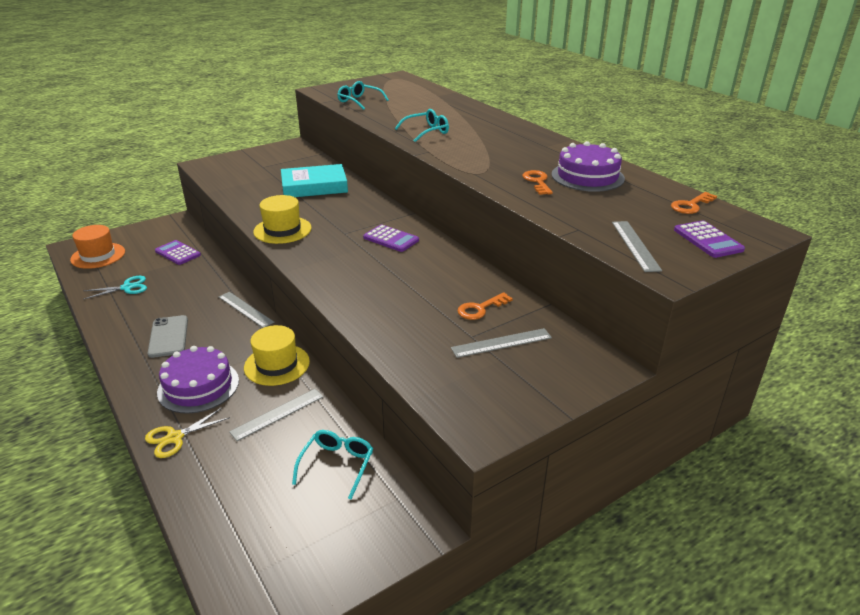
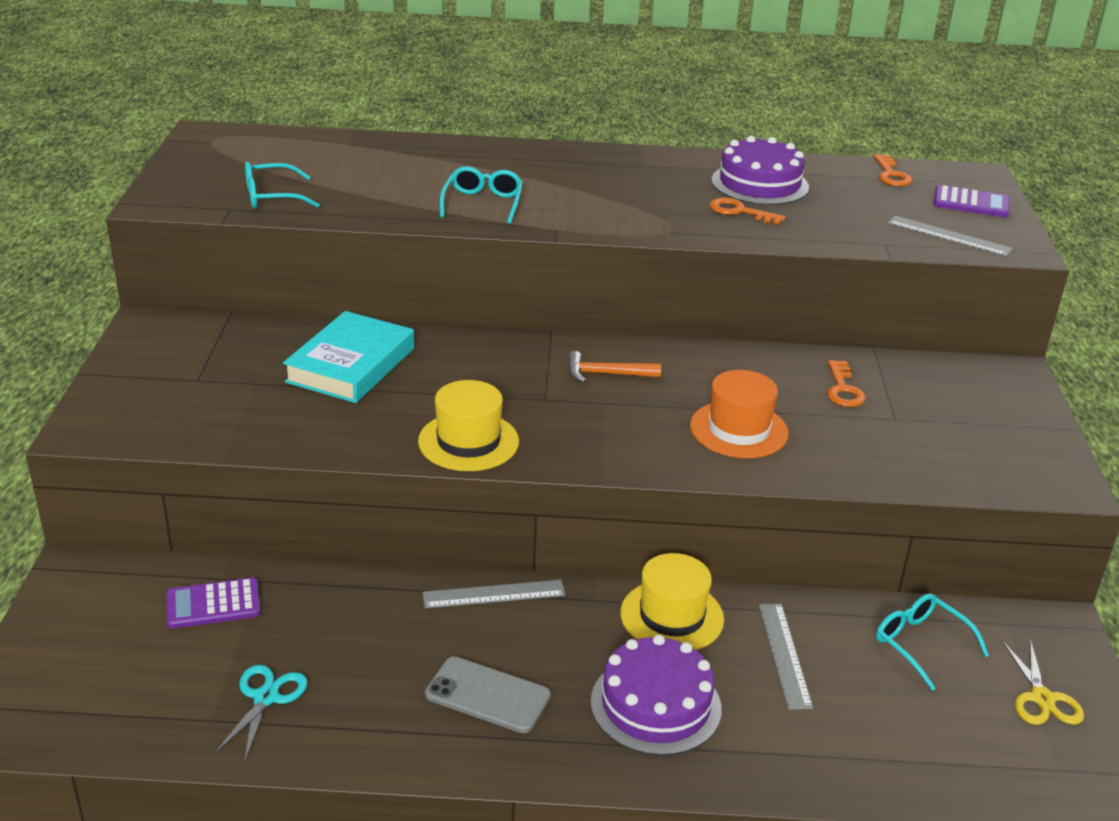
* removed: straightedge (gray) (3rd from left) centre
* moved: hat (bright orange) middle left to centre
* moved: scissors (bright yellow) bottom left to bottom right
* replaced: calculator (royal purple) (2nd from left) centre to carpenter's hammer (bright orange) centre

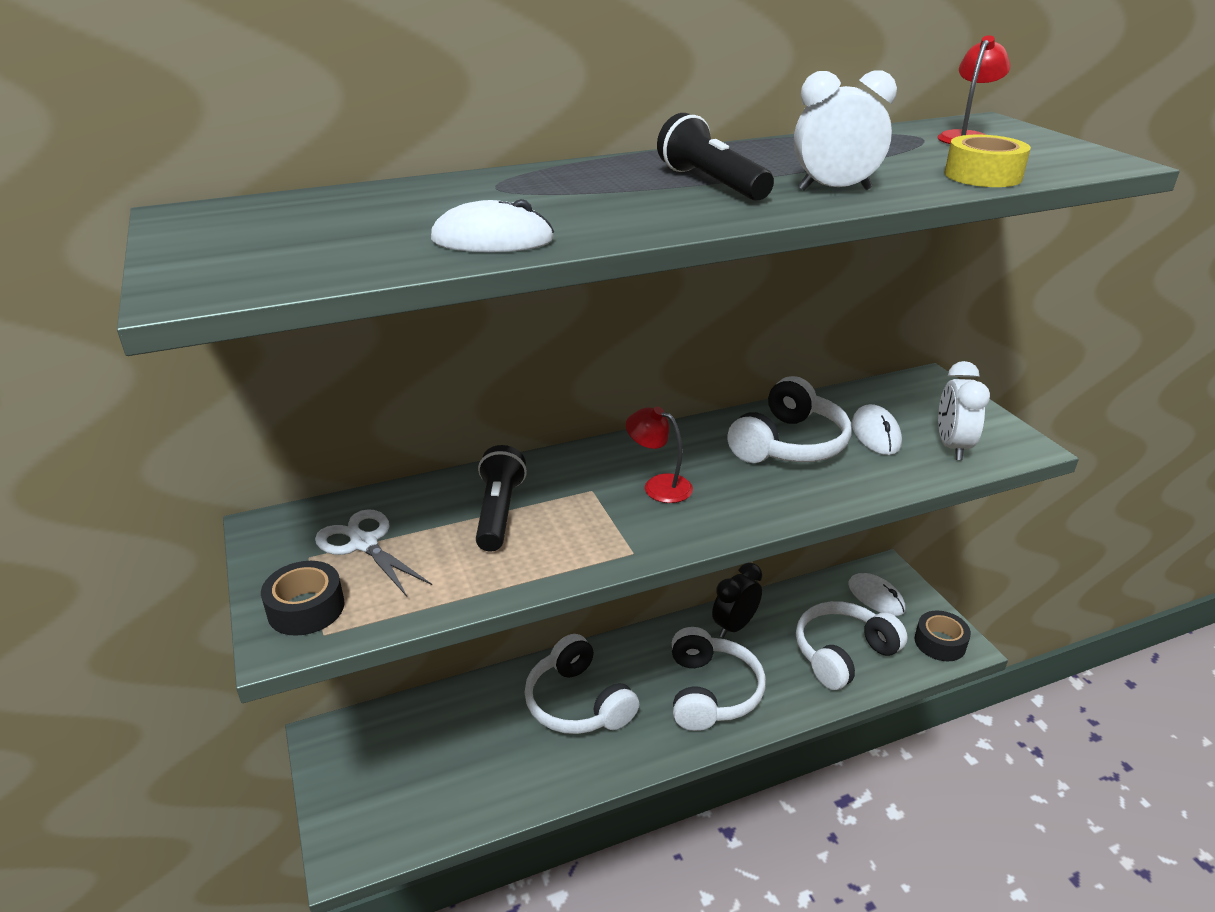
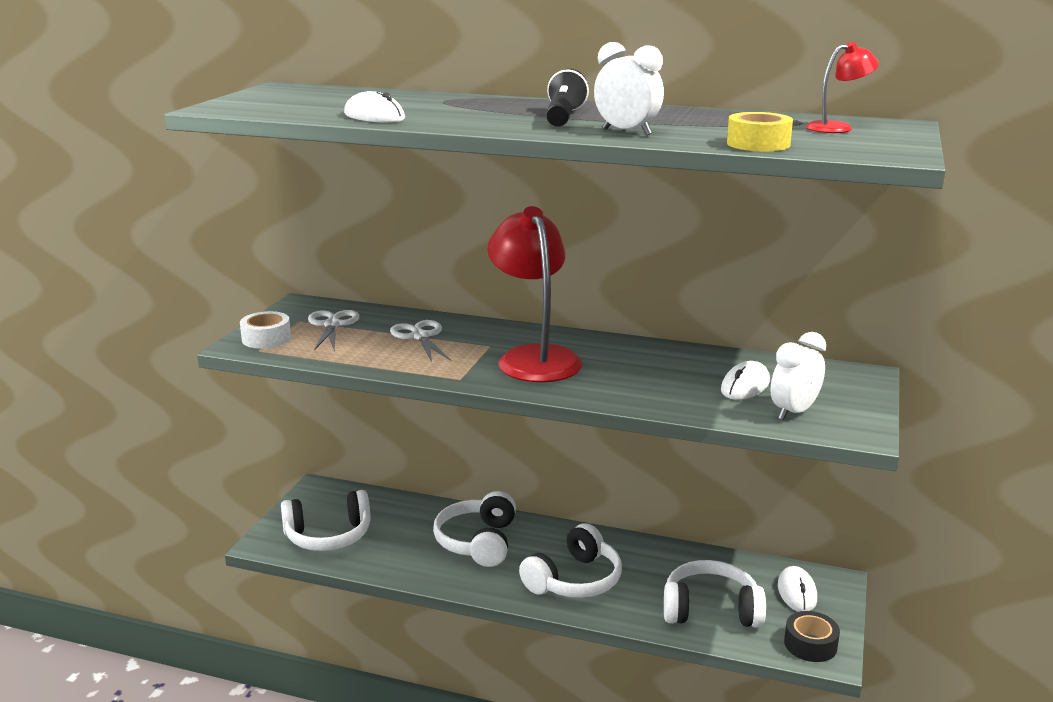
* removed: alarm clock (black) centre
* moved: headphones (snow-white) (3rd from left in the first image) centre to headphones (snow-white) (1st from left) bottom left
* replaced: torch (black) (1st from left) centre to scissors (snow-white) (2nd from left) centre
* recoloured: roll of tape (black) (1st from left) middle left to roll of tape (snow-white) middle left
* resized: lamp (crimson) (1st from left) centre = centre x2.14

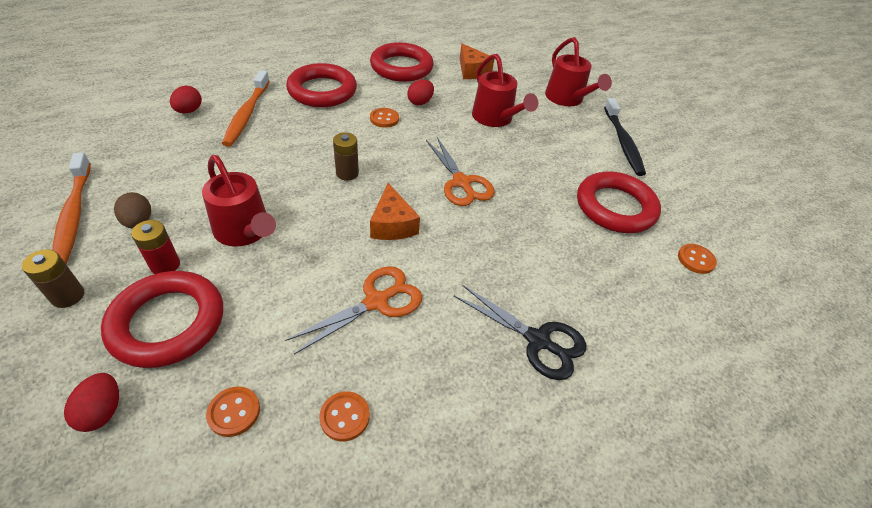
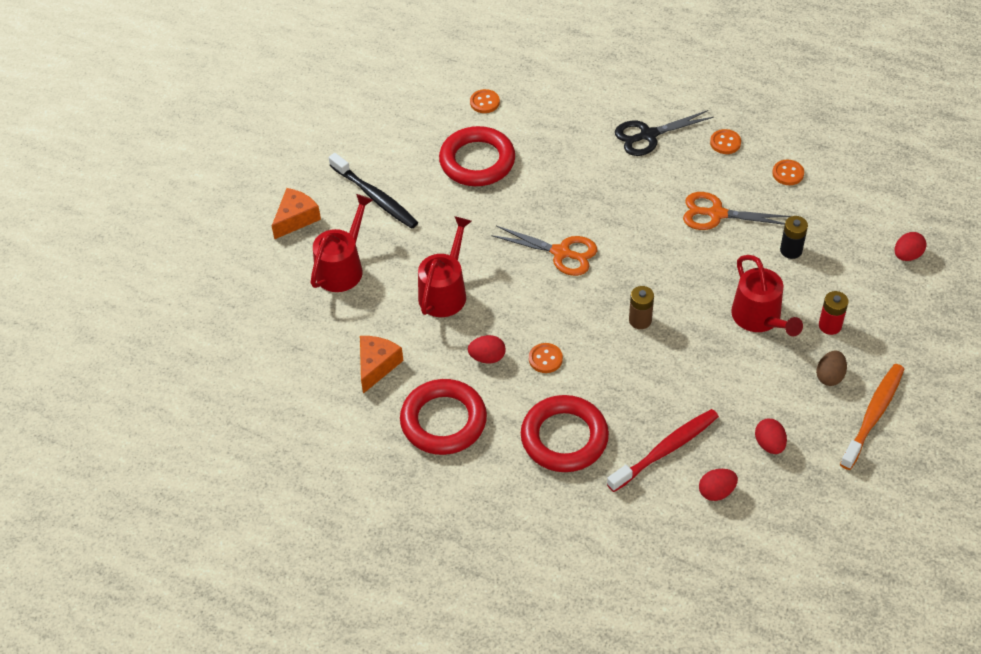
* removed: AA battery (brown) (1st from left) middle left
* removed: hoop (crimson) (1st from left) middle left
* added: egg (crimson) (3rd from left) bottom right
* added: AA battery (black) middle right
* moved: shirt button (bright orange) (1st from left in the first image) bottom left to shirt button (bright orange) (3rd from left) top right
* moved: piece of cheese (bright orange) (1st from left) centre to top left
* recoloured: toothbrush (bright orange) (2nd from left) top left to toothbrush (crimson) bottom right
* turned: watering pot (crimson) (1st from left in the first image) middle left = middle right 150 degrees clockwise
* turned: scissors (bright orange) (2nd from left in the first image) centre = centre 90 degrees clockwise
* turned: scissors (black) centre = top right 105 degrees counterclockwise
* turned: toothbrush (black) top right = top centre 90 degrees clockwise

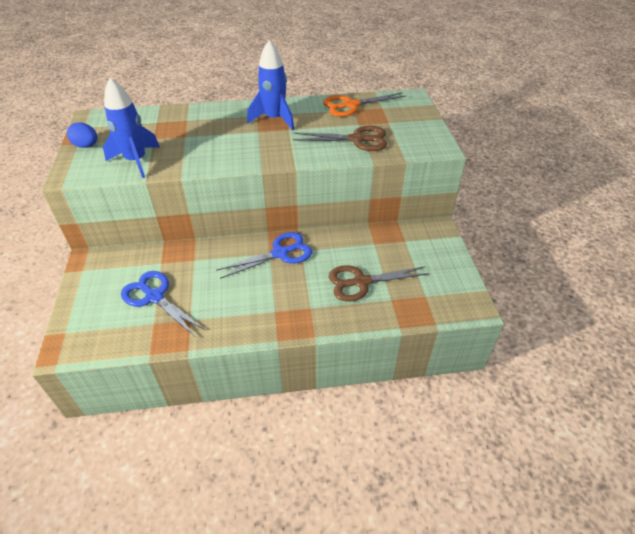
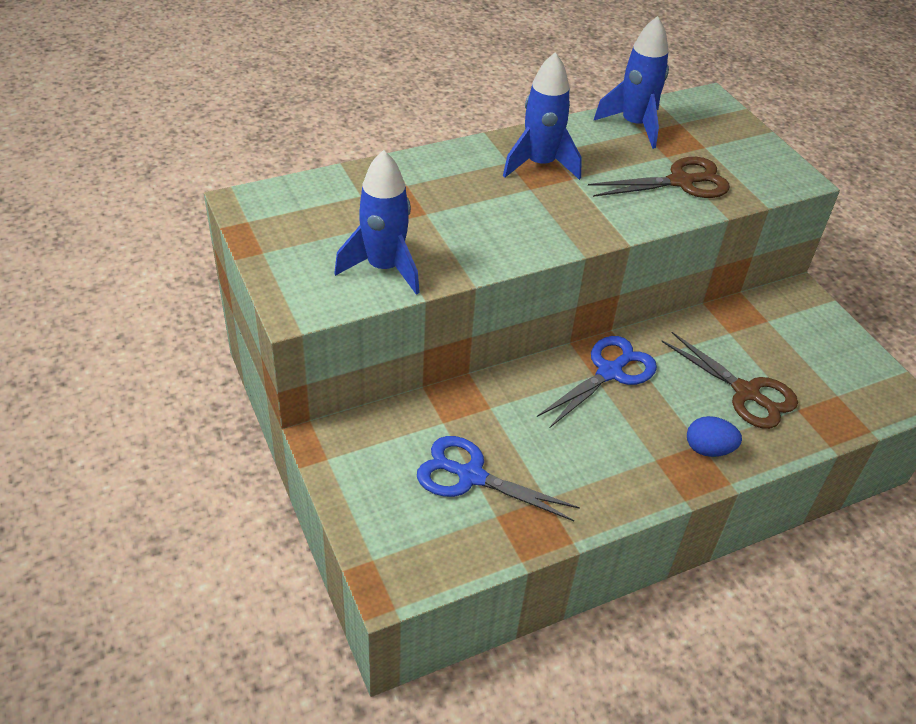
* moved: egg (royal blue) top left to middle right
* replaced: scissors (bright orange) top centre to spaceship (royal blue) (3rd from left) top right
* turned: scissors (brown) (2nd from left) centre = middle right 105 degrees counterclockwise

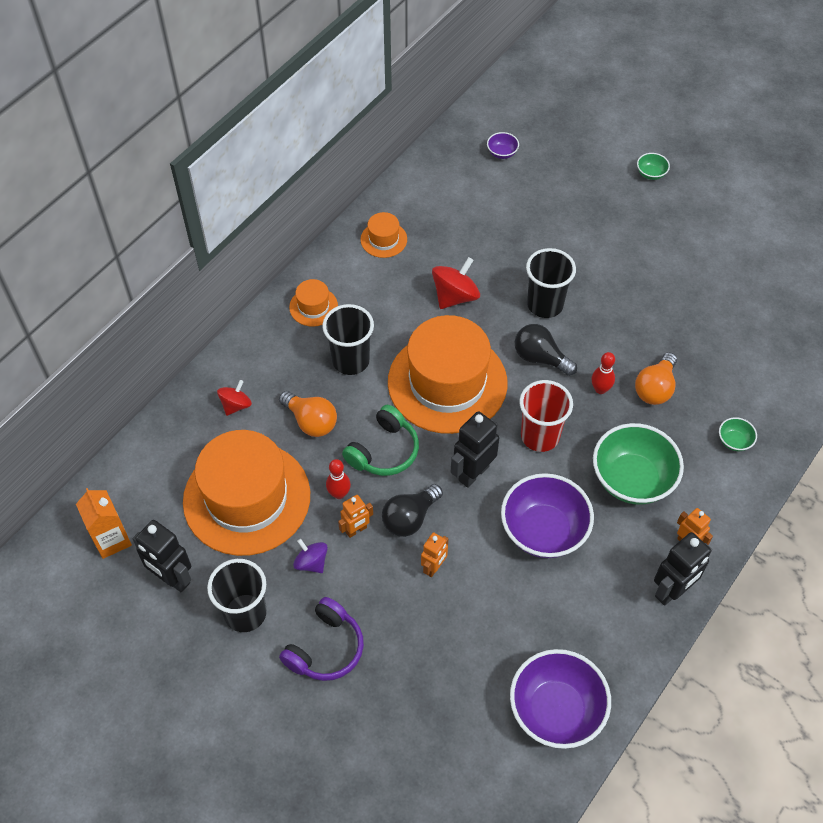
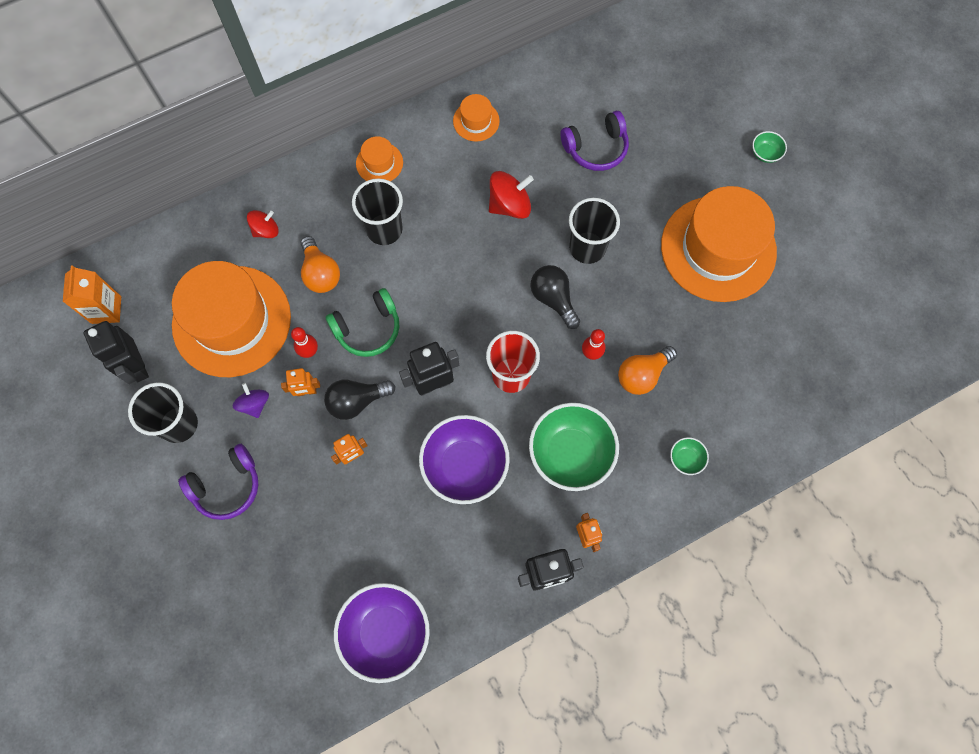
* removed: serving bowl (royal purple) (1st from left) top centre
* added: headphones (royal purple) (2nd from left) top centre
* moved: hat (bright orange) (4th from left) centre to top right

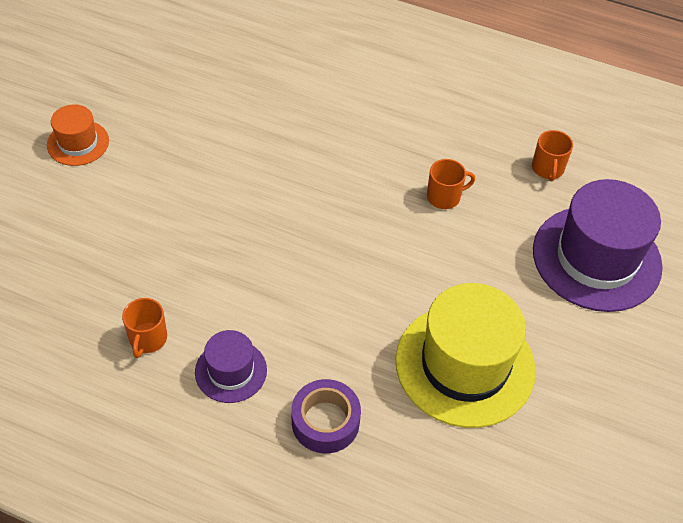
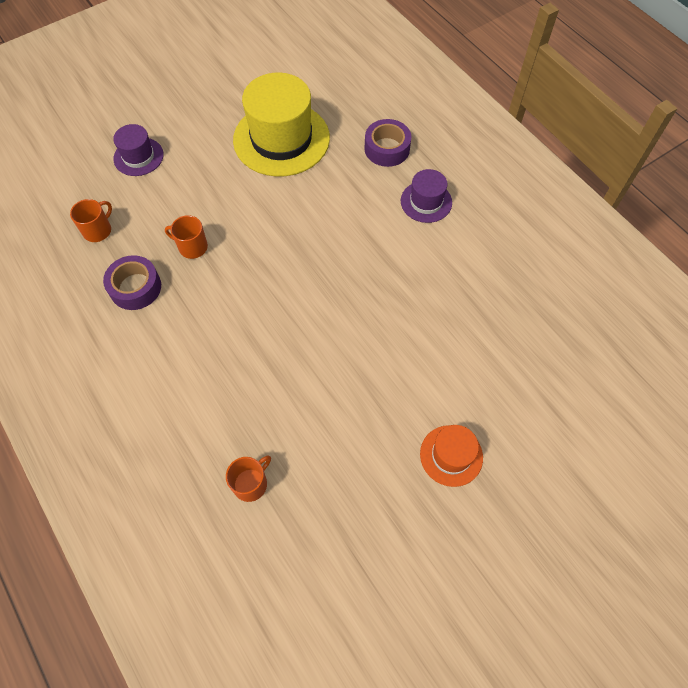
* added: roll of tape (royal purple) (1st from left) middle left
* moved: mug (bright orange) (1st from left in the first image) middle left to mug (bright orange) (3rd from left) bottom centre
* resized: hat (royal purple) (2nd from left in the first image) middle right = top left x0.51

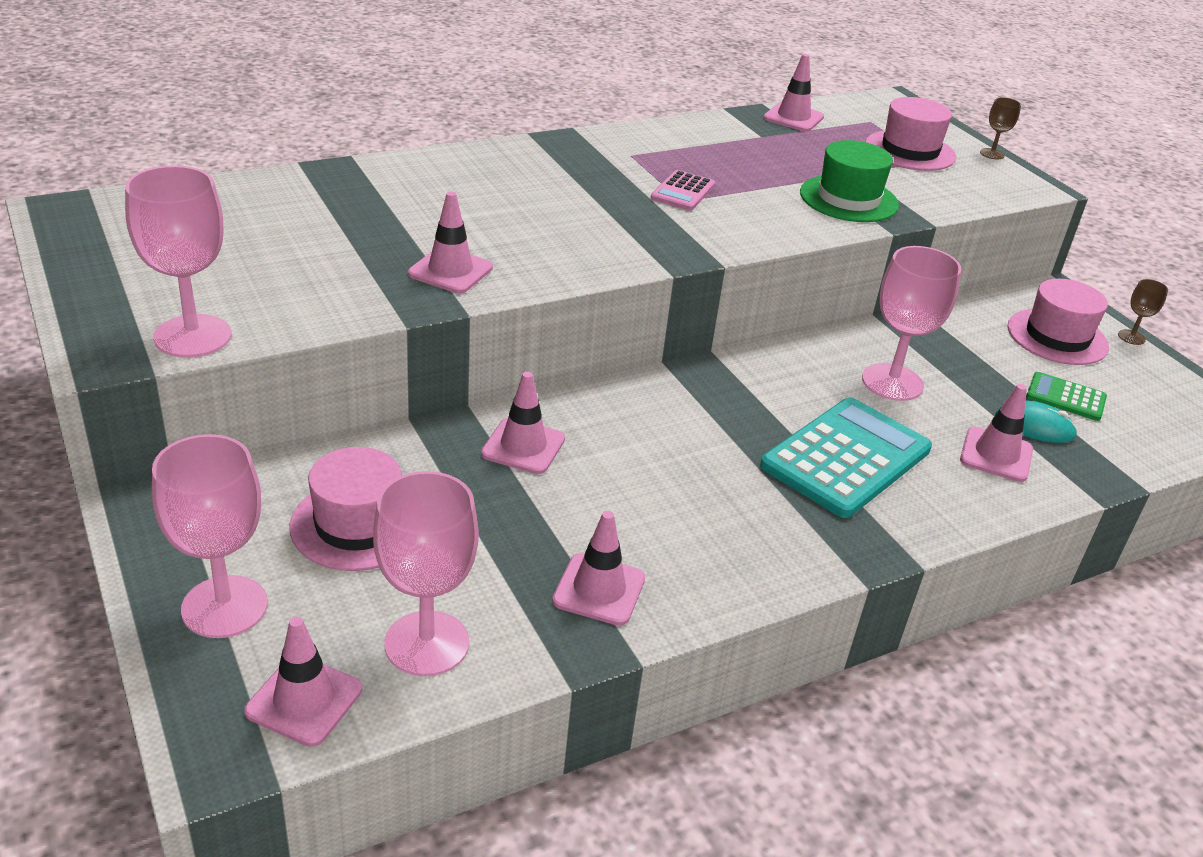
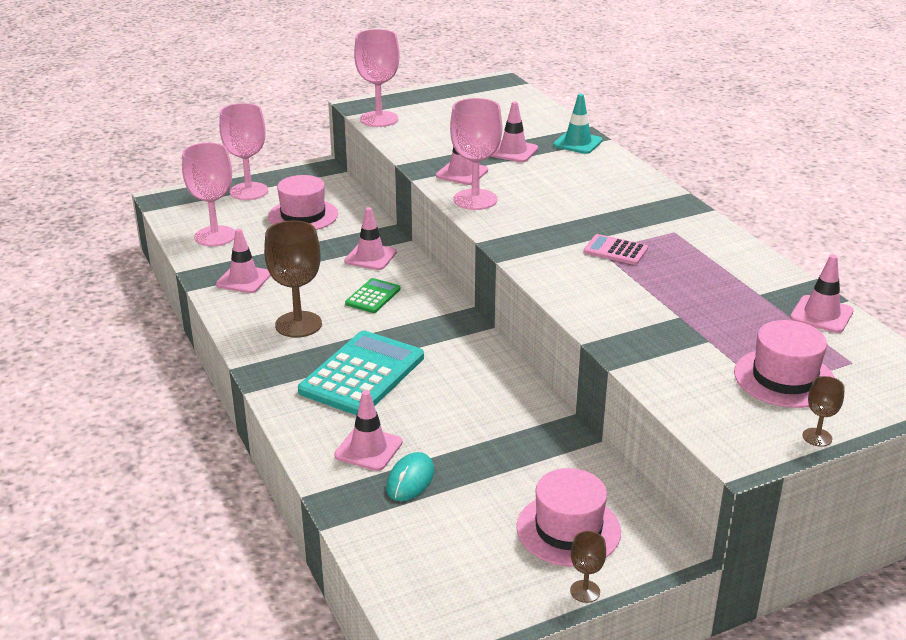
* removed: hat (green) top right
* added: wine glass (brown) (1st from left) middle left
* added: traffic cone (turquoise) top centre
* moved: traffic cone (rosy) (1st from left in the first image) bottom left to traffic cone (rosy) (5th from left) top centre
* moved: wine glass (rosy) (4th from left) middle right to top centre
* moved: calculator (green) middle right to centre
* turned: calculator (turquoise) middle right = centre 105 degrees counterclockwise

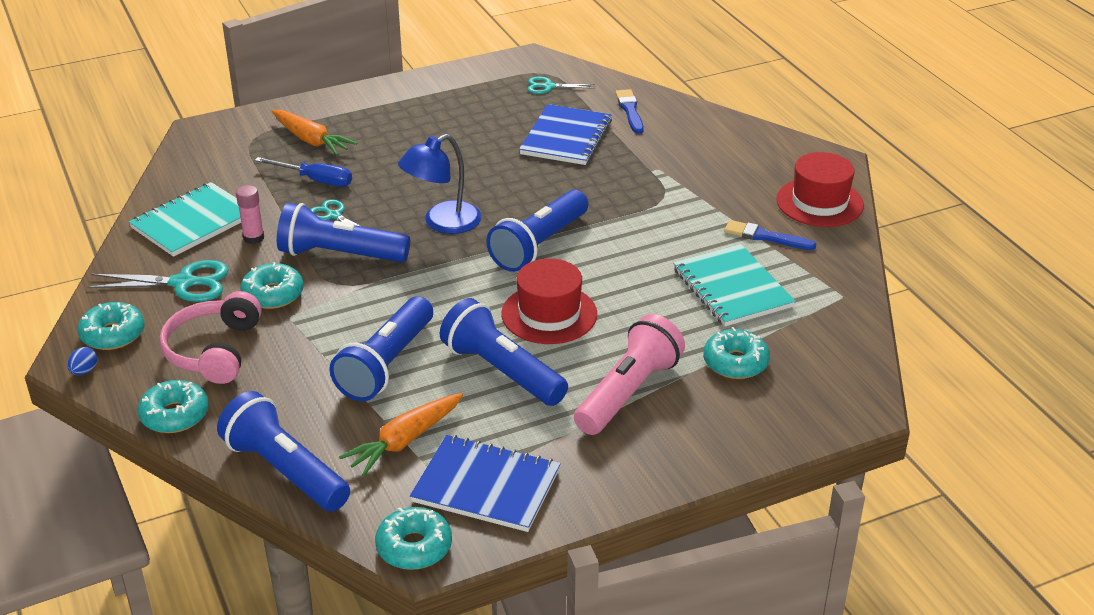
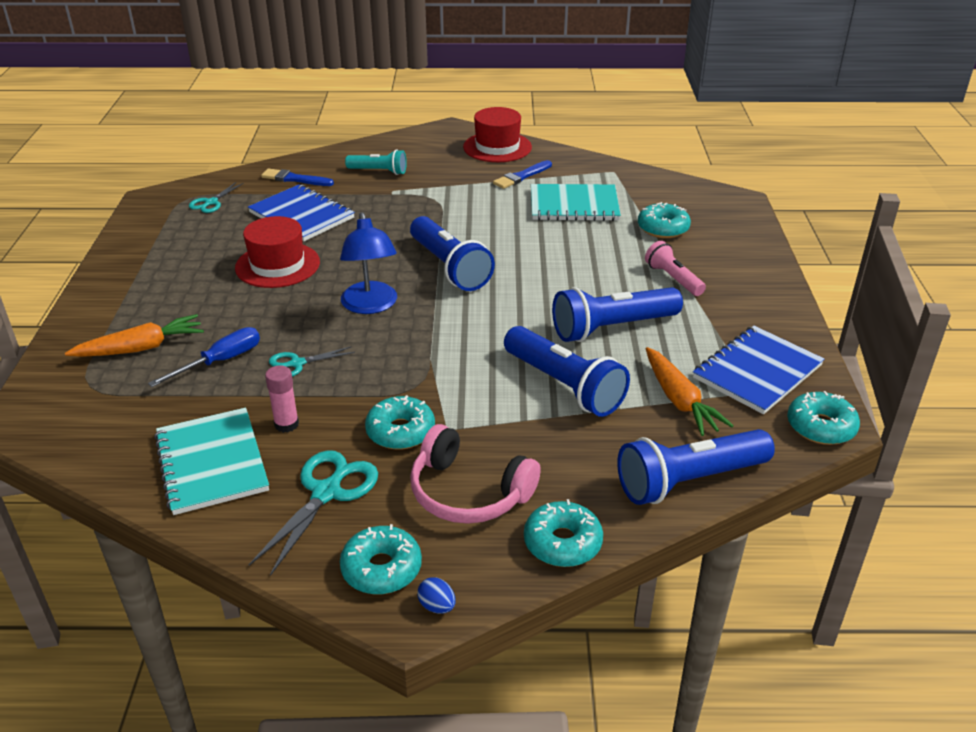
* removed: torch (royal blue) (2nd from left) middle left
* added: torch (turquoise) top centre
* moved: hat (crimson) (1st from left) centre to middle left
* resized: torch (rosy) centre = middle right x0.59

